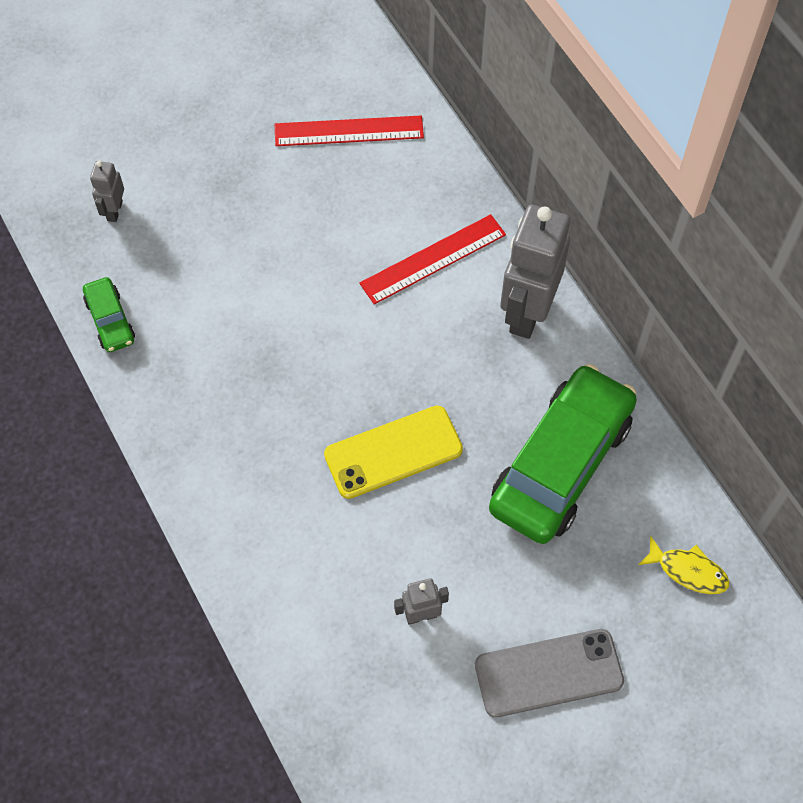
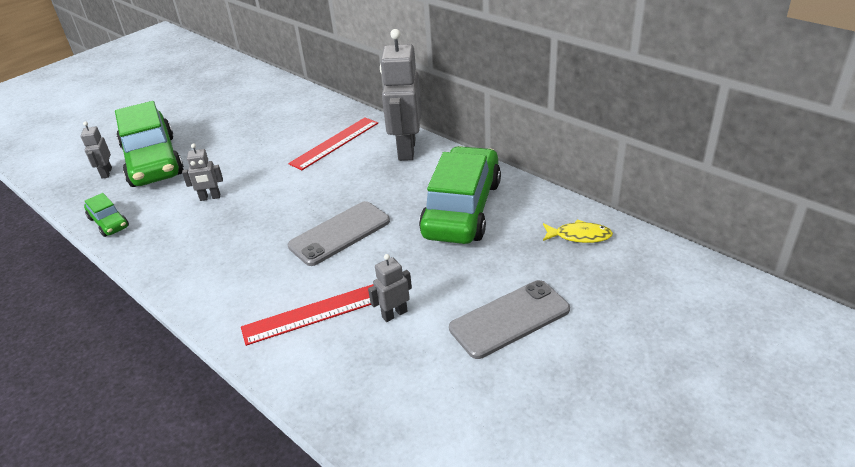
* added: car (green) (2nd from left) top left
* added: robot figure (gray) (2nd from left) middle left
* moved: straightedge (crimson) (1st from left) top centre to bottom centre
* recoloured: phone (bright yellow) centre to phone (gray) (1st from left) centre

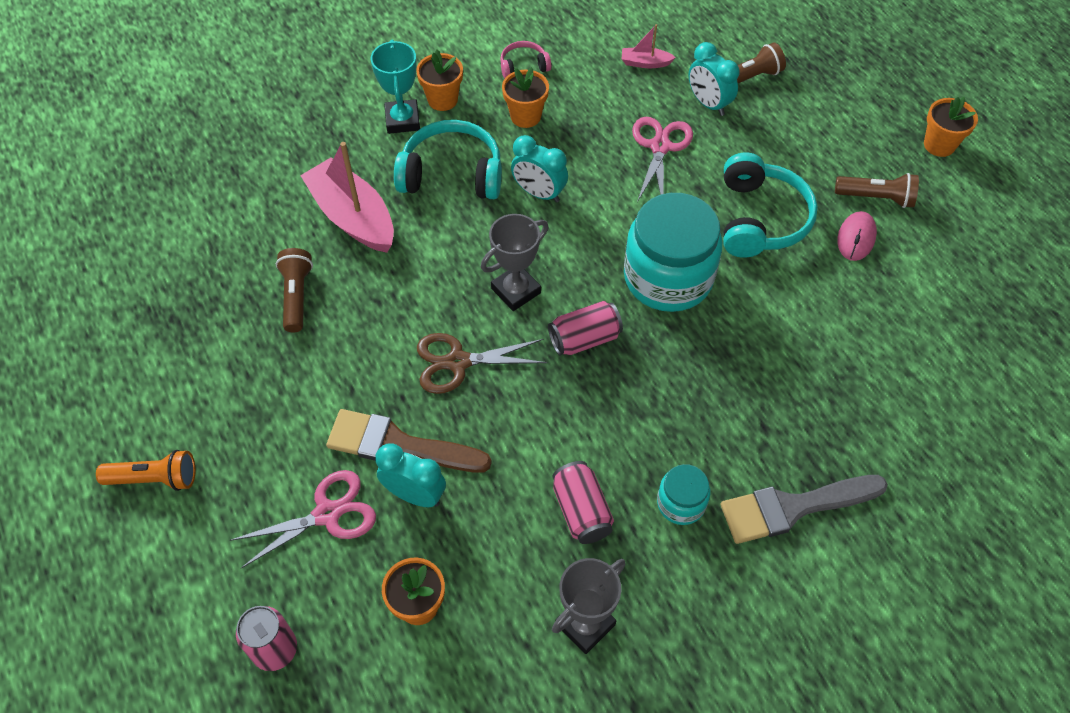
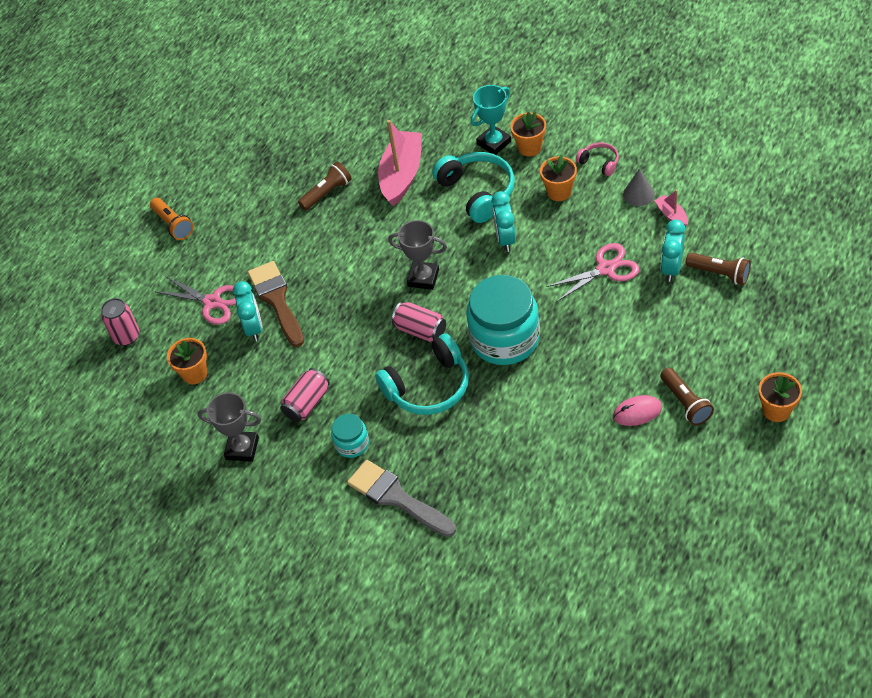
* removed: scissors (brown) centre
* added: cone (gray) top right
* moved: headphones (turquoise) (2nd from left in the first image) top right to headphones (turquoise) (1st from left) centre

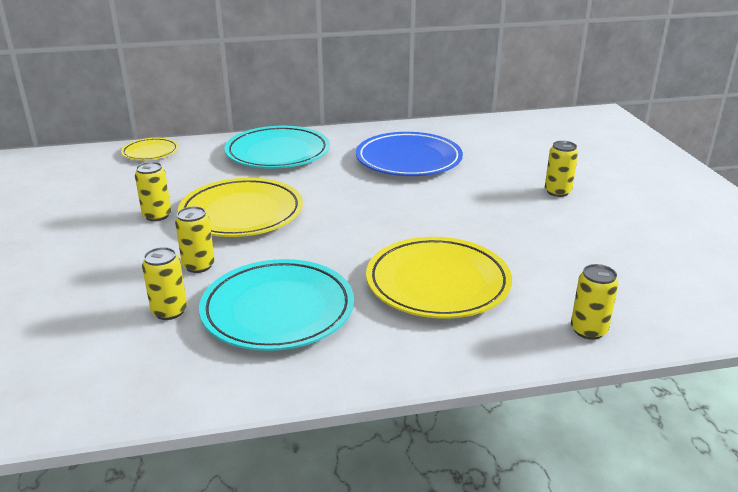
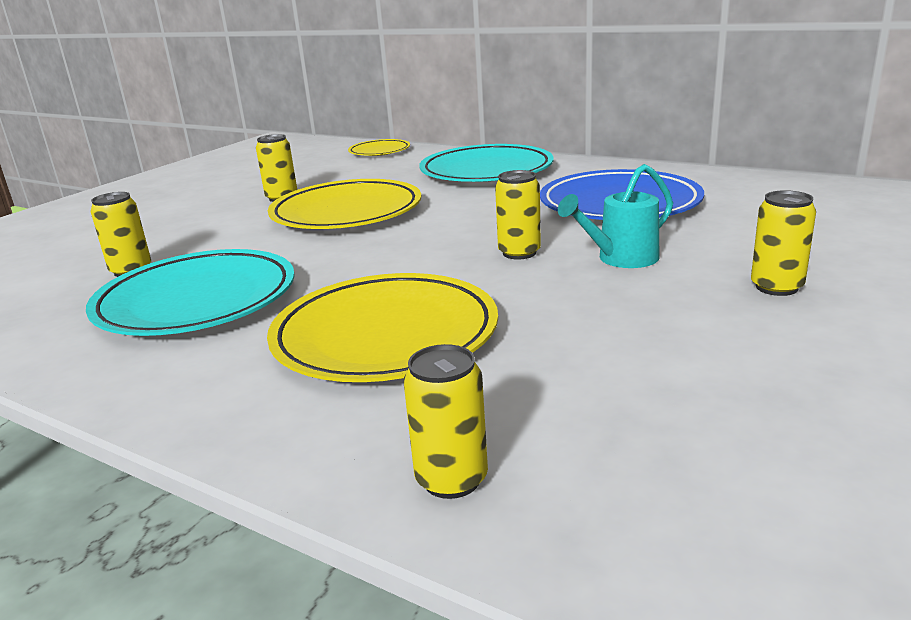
* added: watering pot (turquoise) middle right
* moved: tin (bright yellow) (3rd from left in the first image) middle left to tin (bright yellow) (4th from left) centre

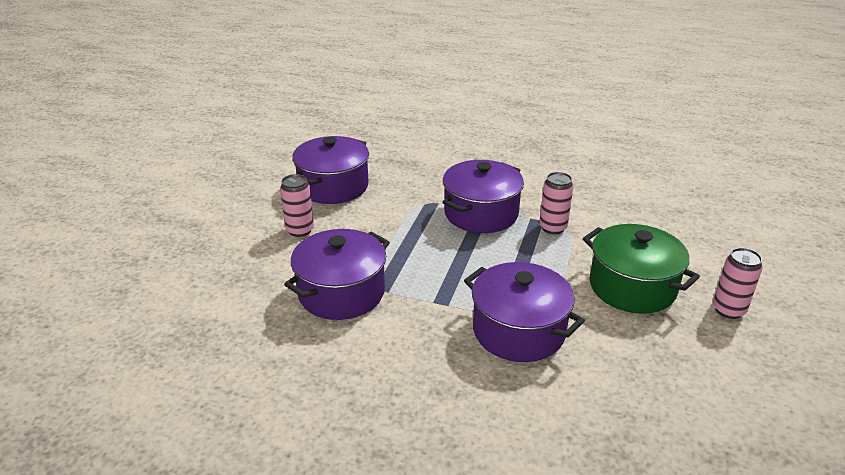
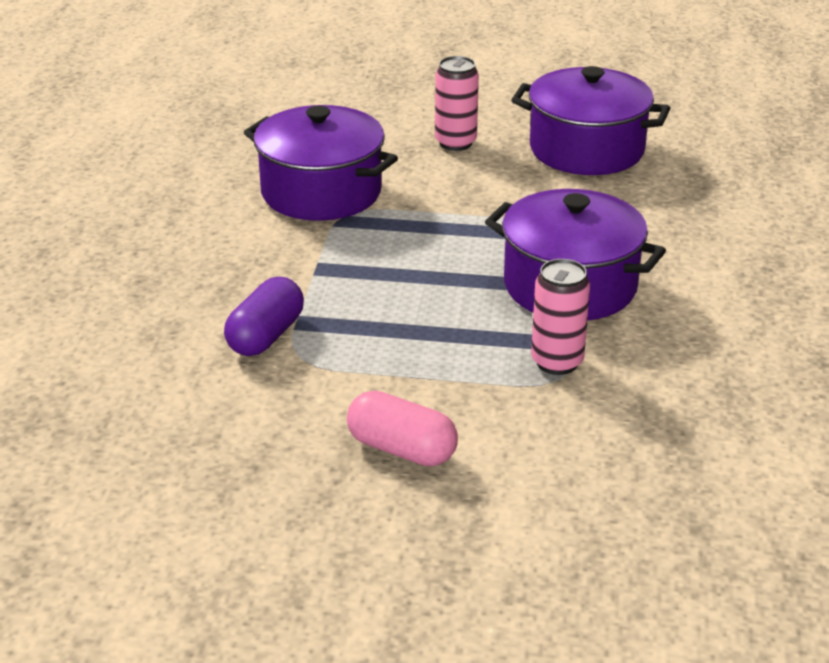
* removed: tin (rosy) (3rd from left) middle right
* replaced: pot (royal purple) (4th from left) centre to capsule (royal purple) middle left
* replaced: pot (green) middle right to capsule (rosy) centre

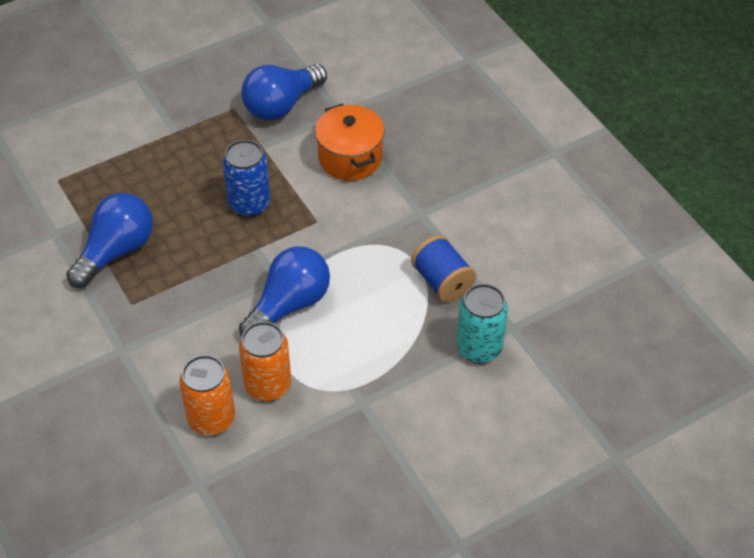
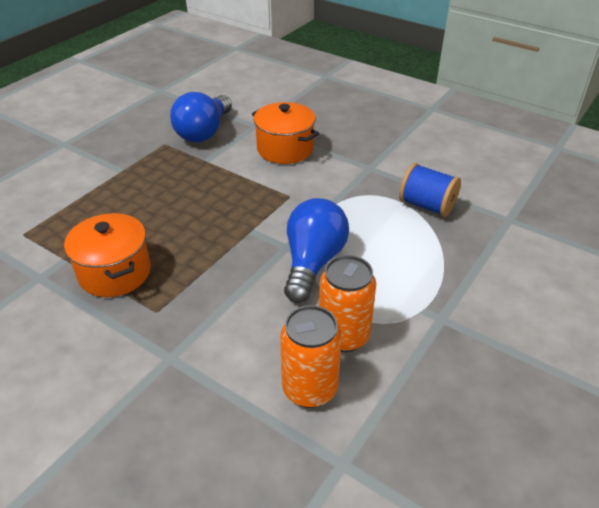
* removed: tin (royal blue) top left
* removed: tin (turquoise) centre
* replaced: bulb (royal blue) (1st from left) middle left to pot (bright orange) (1st from left) middle left

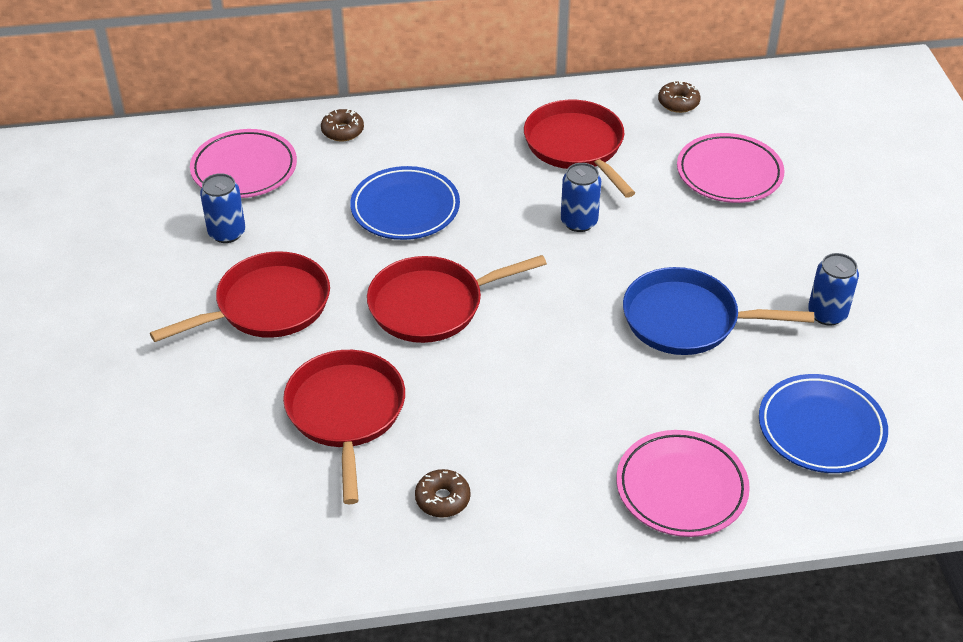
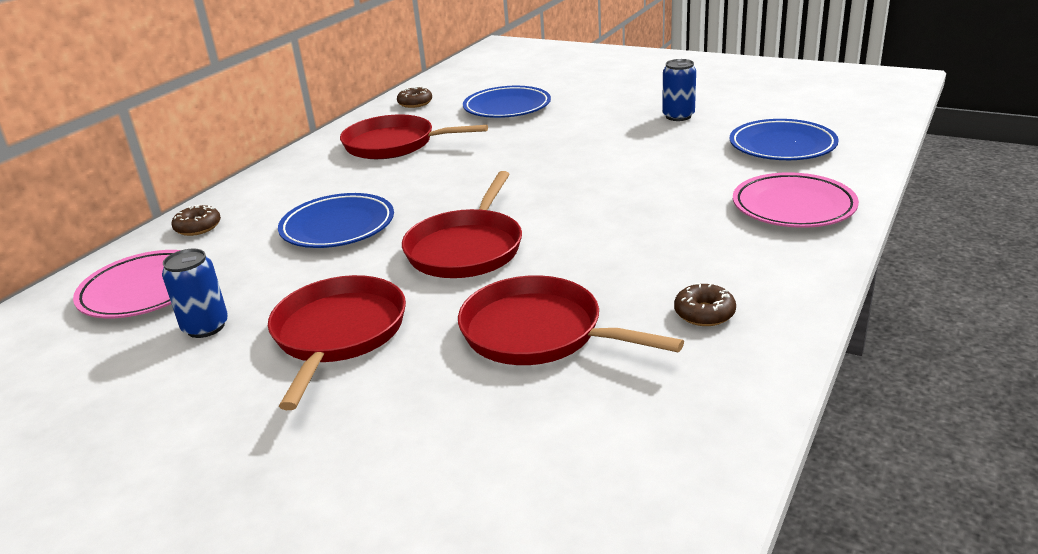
* removed: tin (royal blue) (2nd from left) top centre
* removed: pan (royal blue) middle right
* recoloured: dinner plate (rosy) (3rd from left) top right to dinner plate (royal blue) (2nd from left) top centre

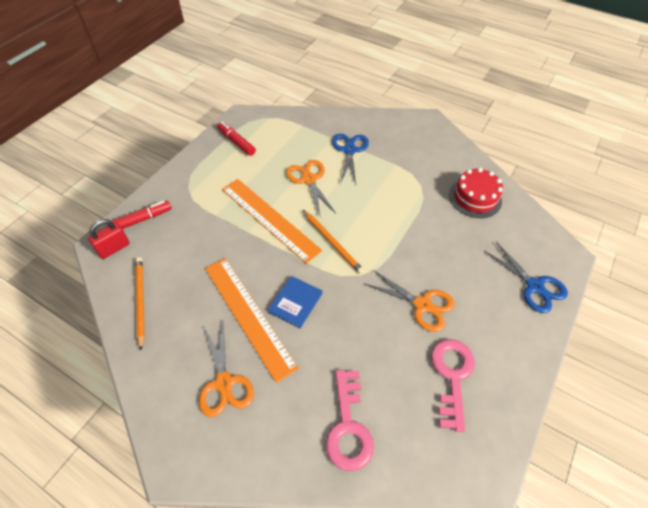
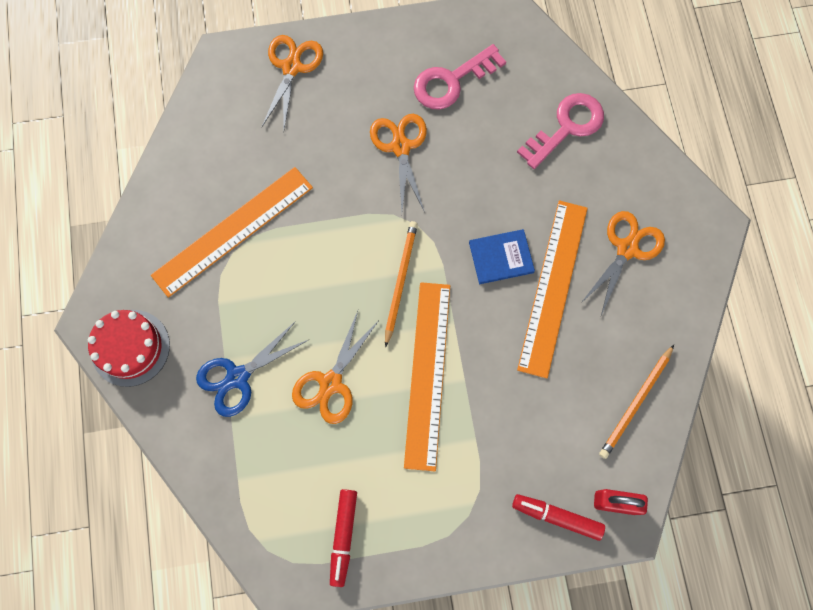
* added: straightedge (bright orange) (1st from left) middle left
* moved: gateau (crimson) middle right to middle left
* recoloured: scissors (royal blue) (2nd from left) middle right to scissors (bright orange) (1st from left) top centre

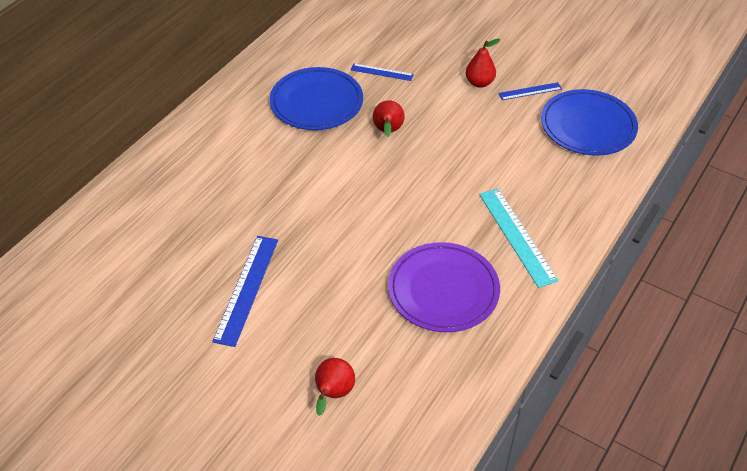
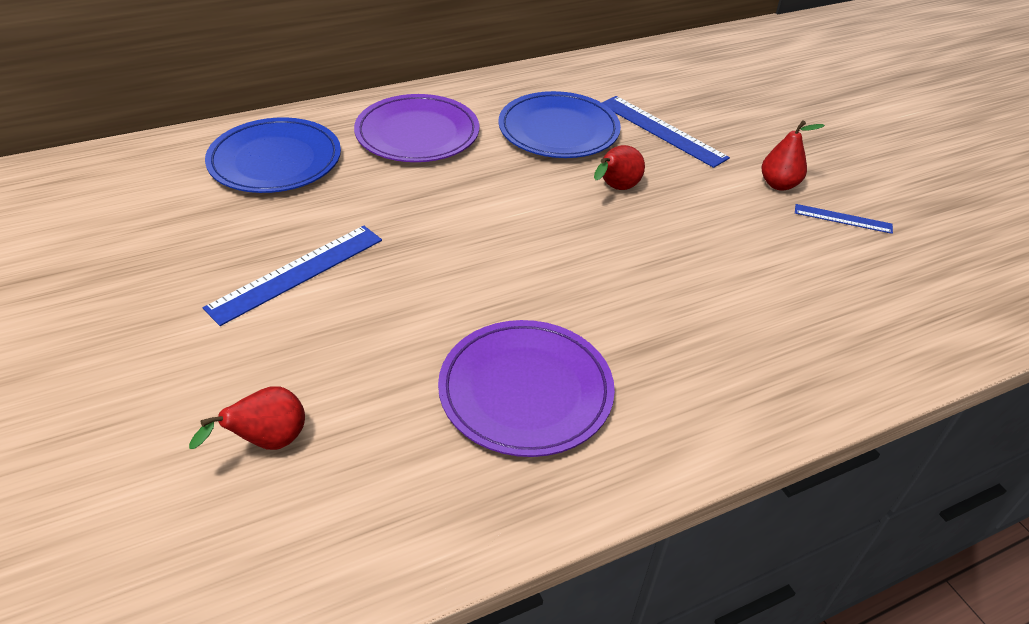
* removed: straightedge (turquoise) middle right
* added: dinner plate (royal purple) (1st from left) top centre
* moved: dinner plate (royal blue) (2nd from left in the first image) top right to dinner plate (royal blue) (1st from left) top left
* resized: straightedge (royal blue) (2nd from left) top centre = top centre x1.77

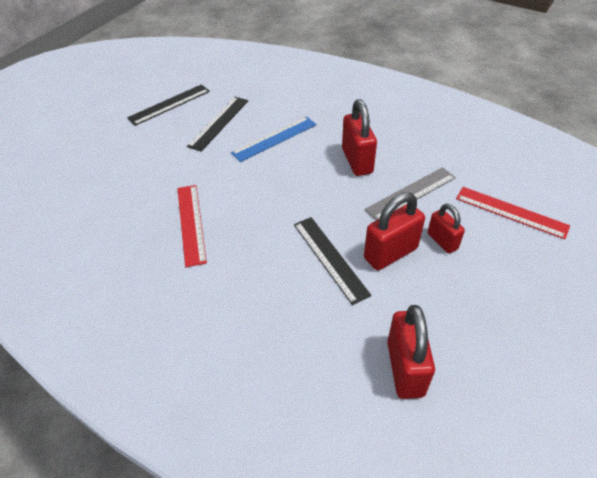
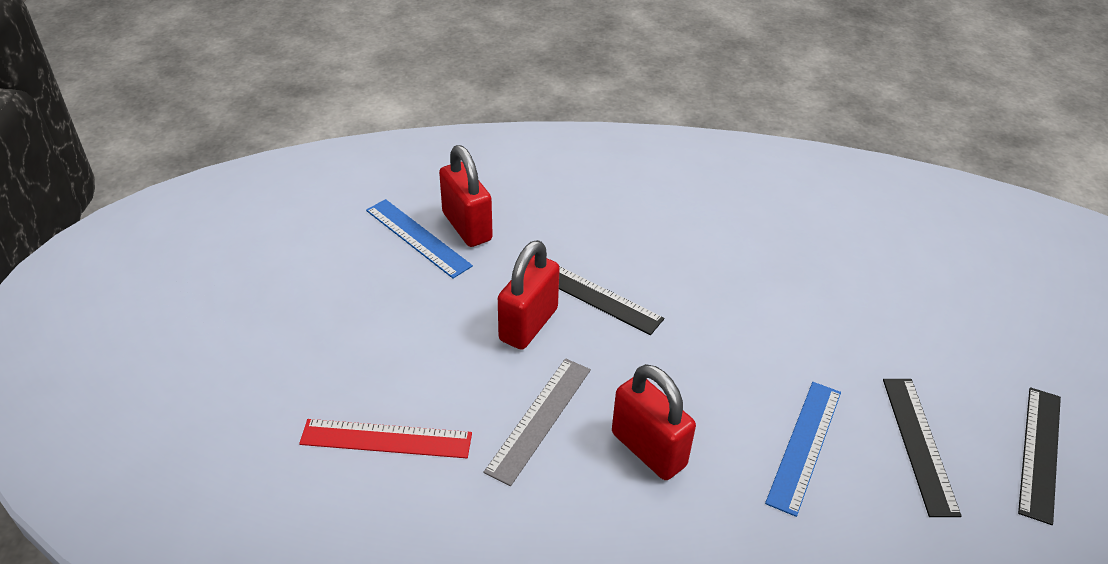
* removed: straightedge (crimson) (1st from left) middle left
* removed: lock (crimson) (4th from left) middle right
* added: straightedge (royal blue) (1st from left) centre

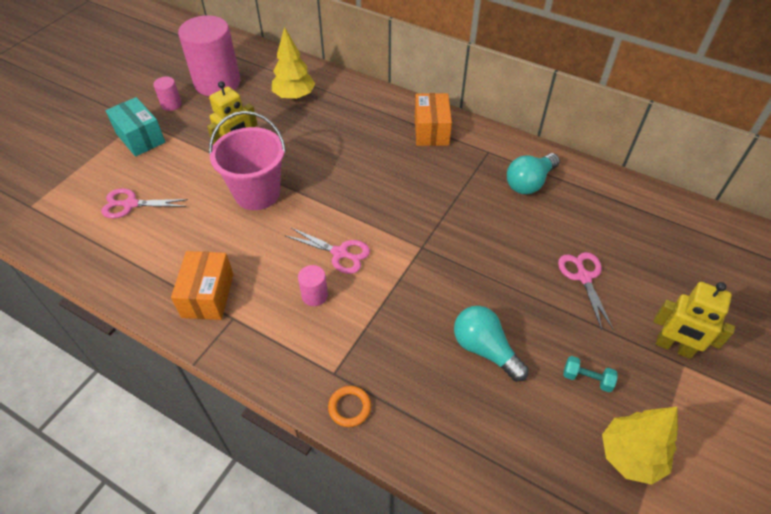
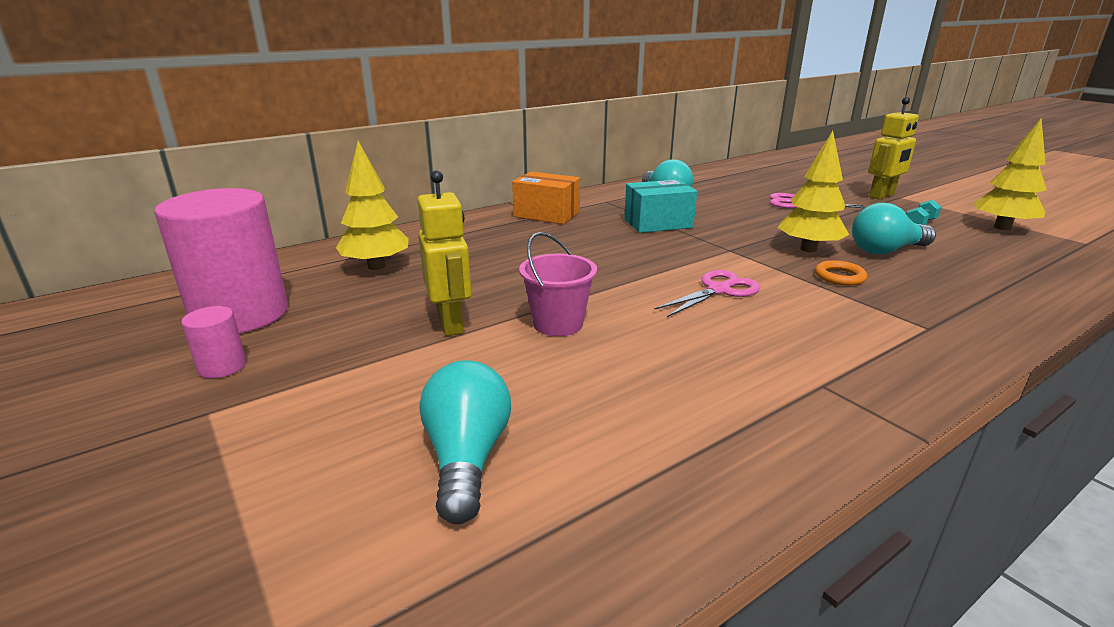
* removed: box (bright orange) (1st from left) middle left
* removed: cylinder (rosy) (3rd from left) centre
* added: fir tree (bright yellow) (2nd from left) top right
* moved: box (turquoise) top left to top centre
* moved: hoop (bright orange) bottom centre to middle right
* replaced: scissors (rosy) (1st from left) middle left to bulb (turquoise) (1st from left) bottom centre
* resized: pail (rosy) top left = centre x0.64

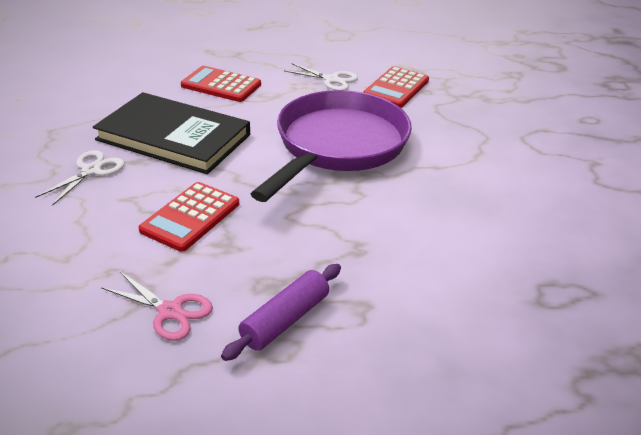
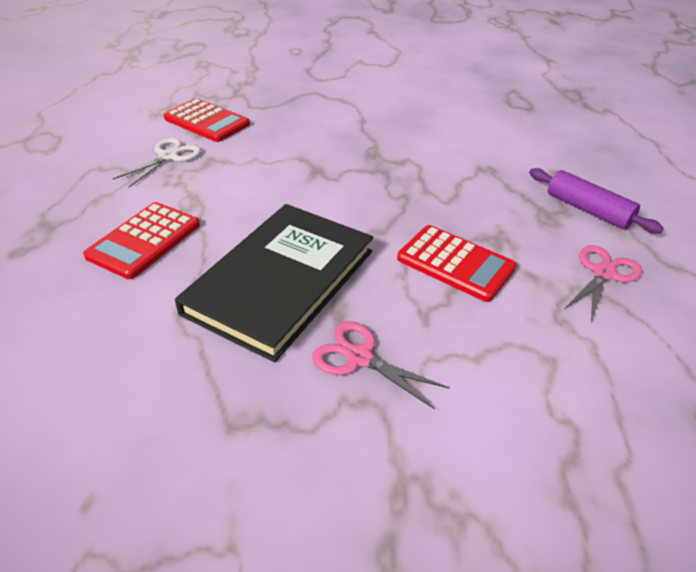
* removed: pan (royal purple) centre
* recoloured: scissors (snow-white) (1st from left) middle left to scissors (rosy) (1st from left) centre

